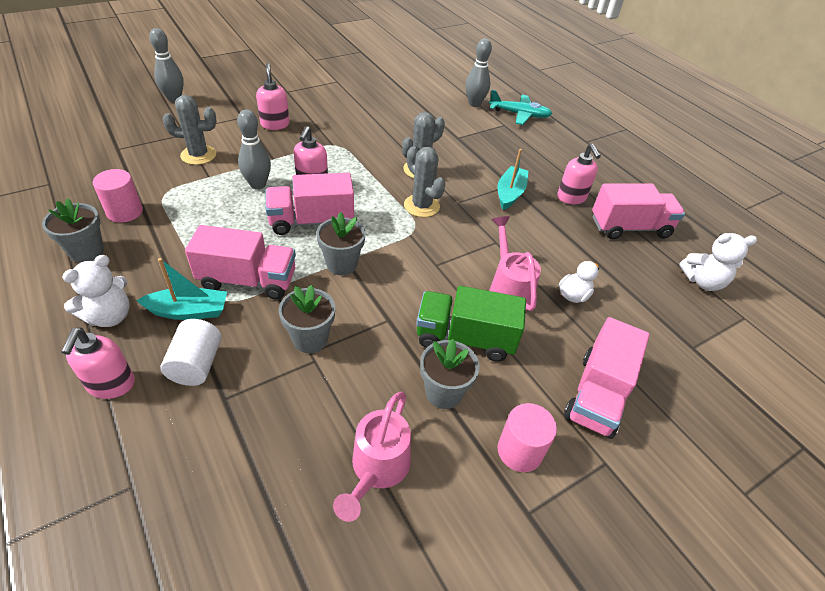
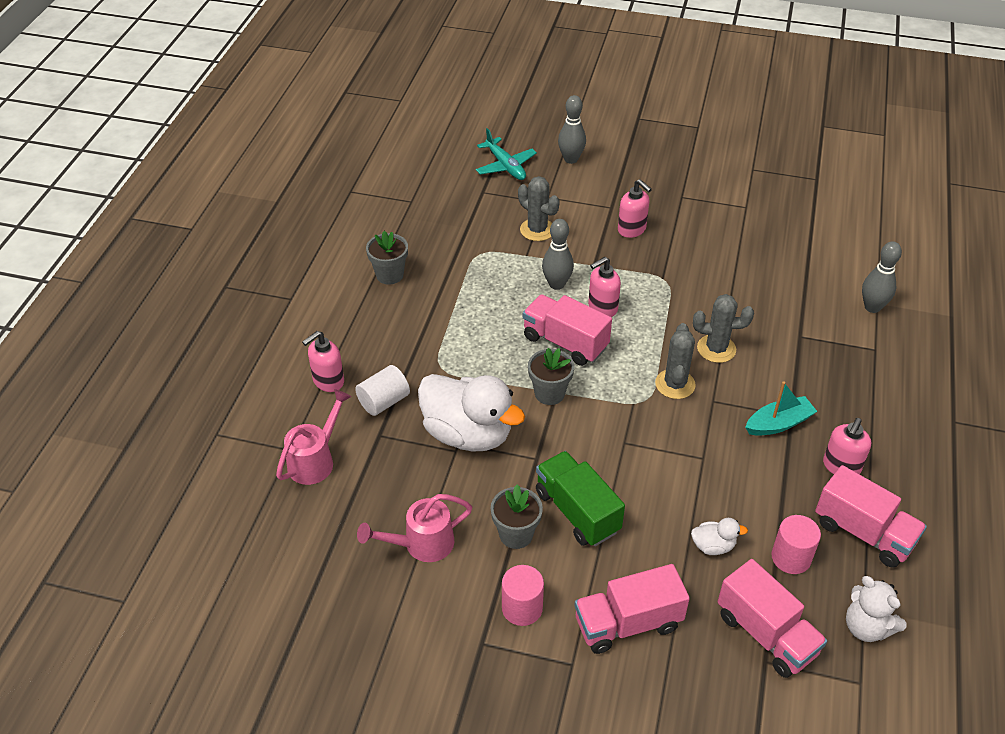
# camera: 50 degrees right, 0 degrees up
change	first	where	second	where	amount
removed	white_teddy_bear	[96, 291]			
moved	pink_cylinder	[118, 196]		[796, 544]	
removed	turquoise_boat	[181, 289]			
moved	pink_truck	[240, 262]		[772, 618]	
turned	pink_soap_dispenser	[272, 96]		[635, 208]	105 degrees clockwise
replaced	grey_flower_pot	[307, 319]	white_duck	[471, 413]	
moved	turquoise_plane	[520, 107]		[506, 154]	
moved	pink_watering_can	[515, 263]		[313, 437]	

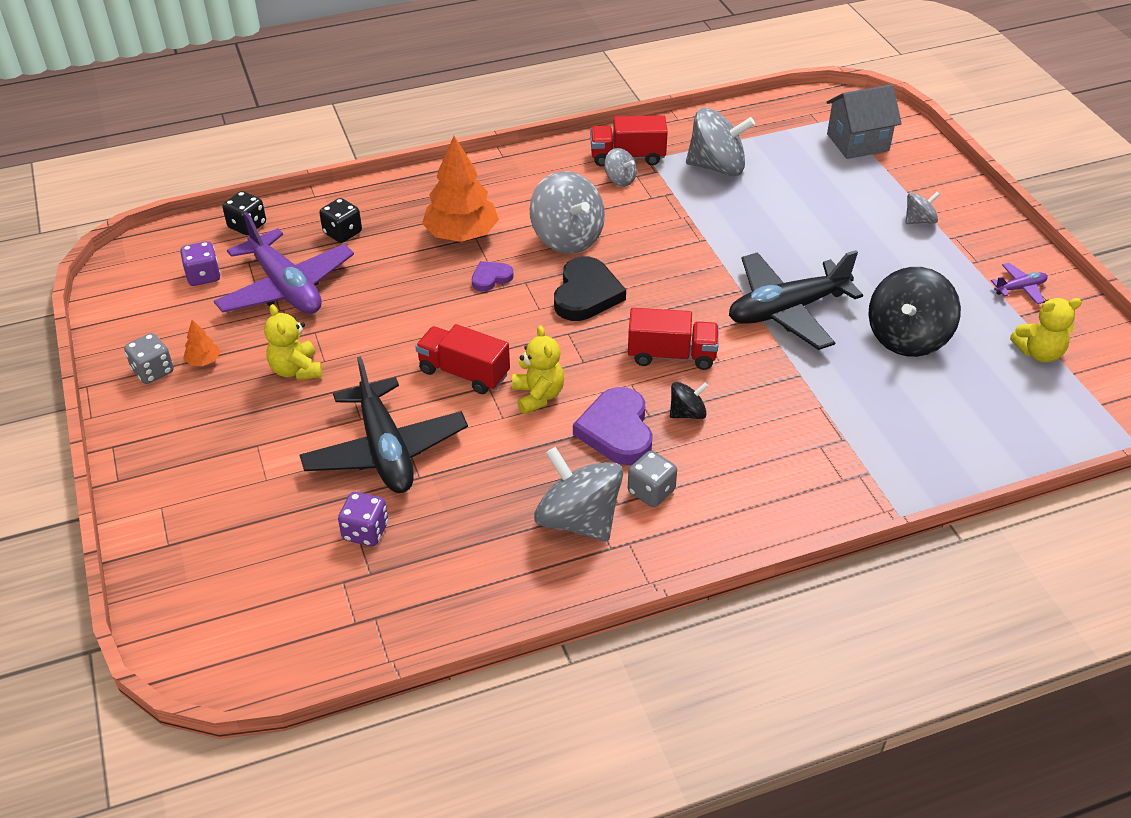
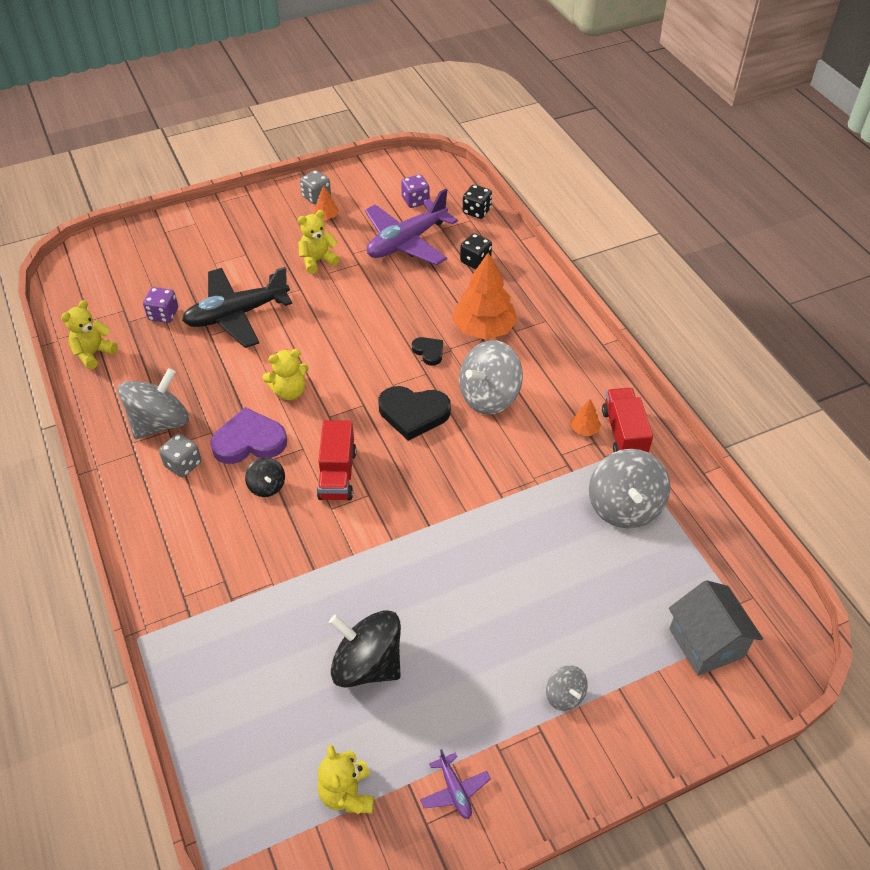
# camera: 85 degrees right, 5 degrees up
change	first	where	second	where	amount
removed	red_truck	[462, 359]			
recoloured	purple_heart	[492, 276]	black_heart	[427, 351]	
replaced	grey_spinning_top	[620, 167]	orange_tree	[586, 417]	
removed	black_plane	[796, 300]			
added			yellow_teddy_bear	[89, 335]	

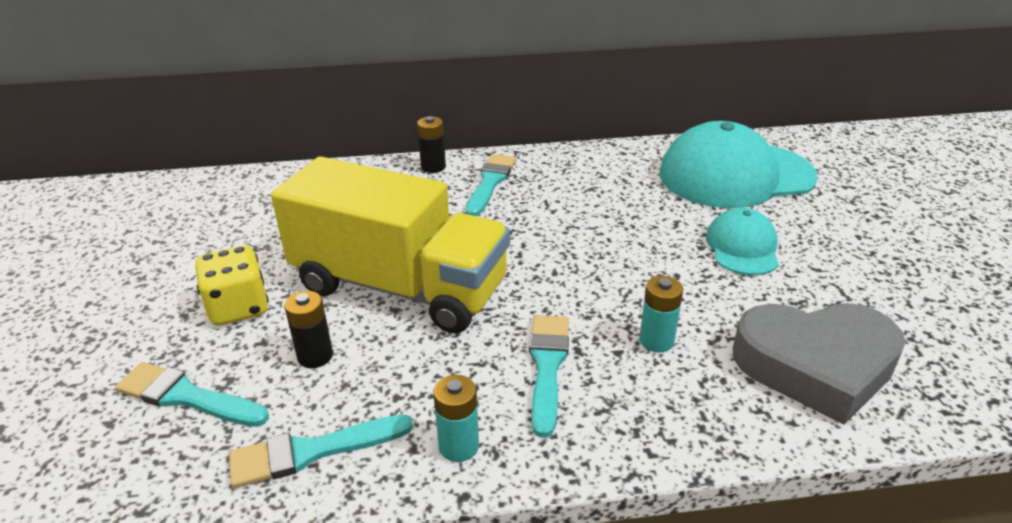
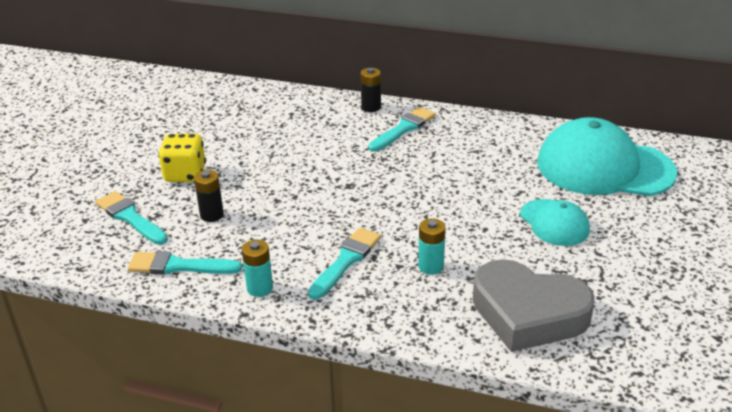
# camera: 25 degrees right, 0 degrees up
change	first	where	second	where	amount
removed	yellow_truck	[390, 245]			
turned	turquoise_cap	[742, 241]		[555, 222]	120 degrees clockwise

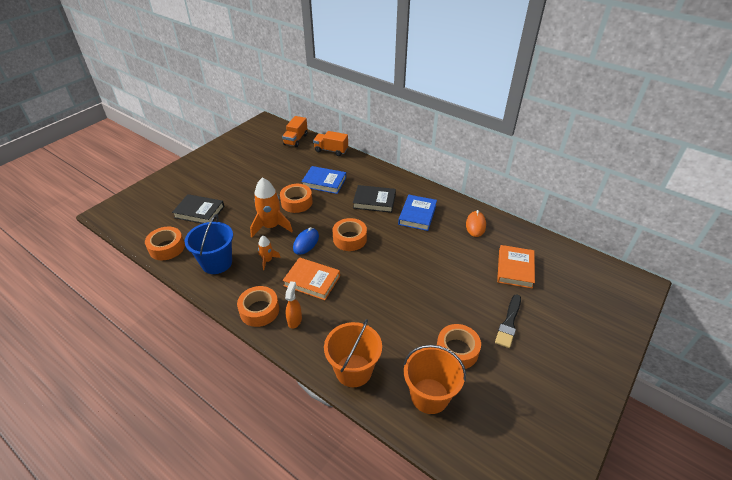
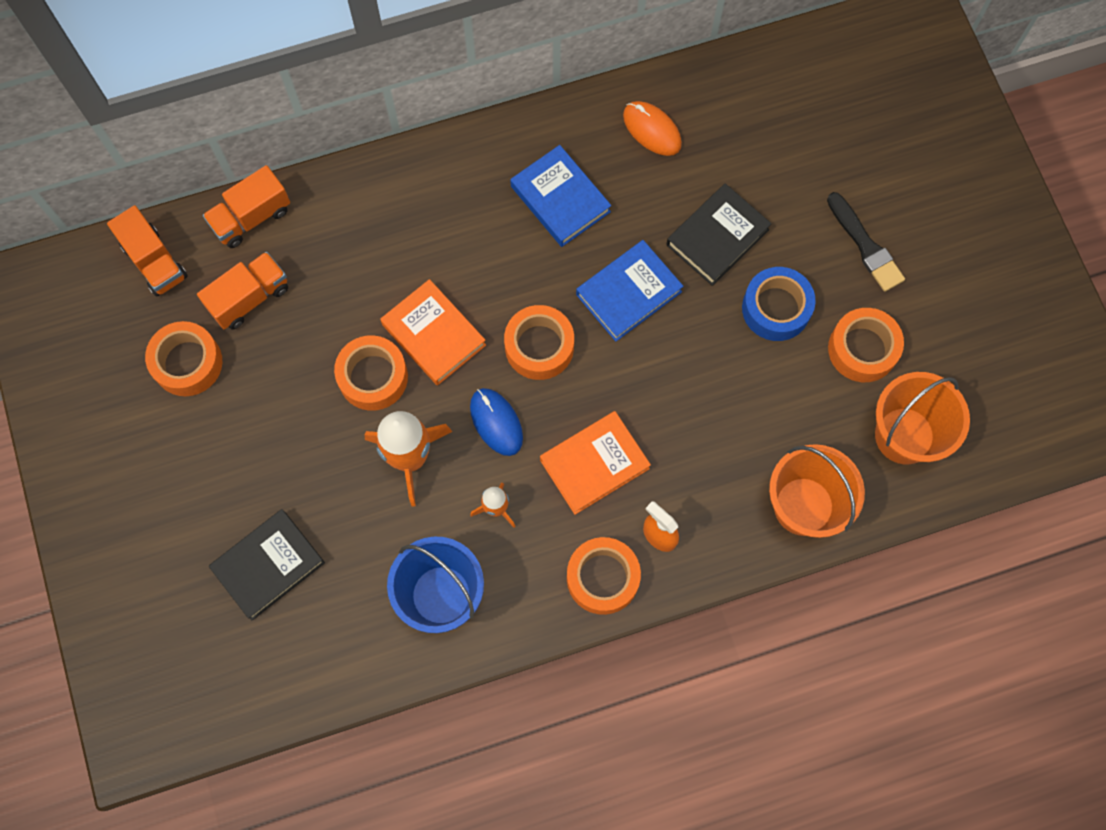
# camera: 55 degrees left, 30 degrees up
change	first	where	second	where	amount
moved	orange_tape	[165, 243]		[183, 358]	
moved	blue_book	[324, 180]		[629, 291]	
moved	black_book	[374, 199]		[719, 234]	
moved	orange_book	[516, 267]		[433, 332]	
added			orange_truck	[242, 291]	
added			blue_tape	[779, 304]	

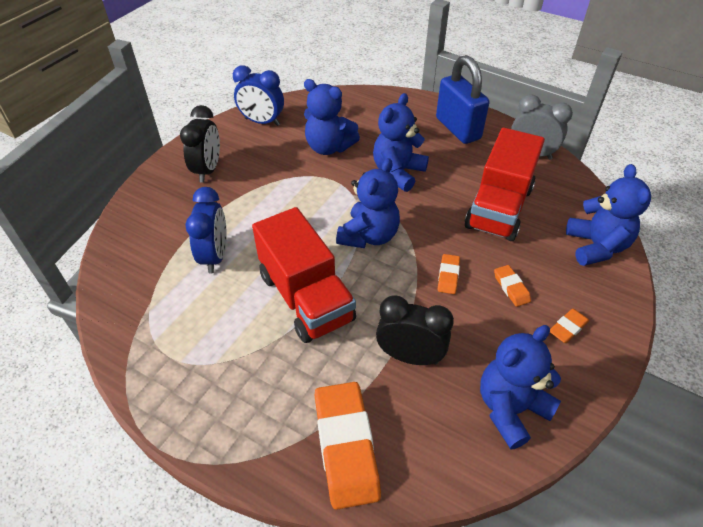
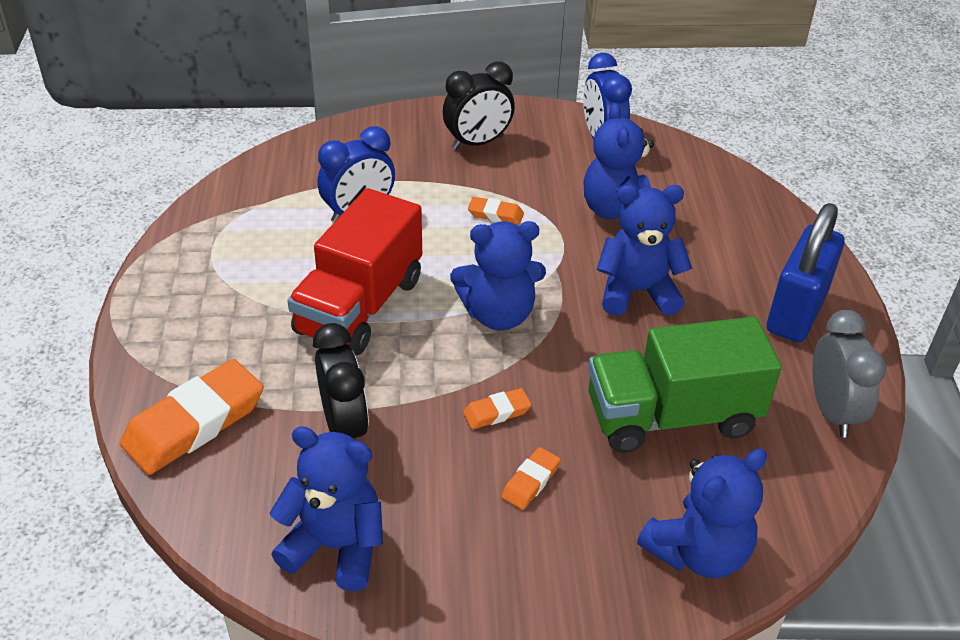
# camera: 55 degrees right, 5 degrees down
change	first	where	second	where	amount
recoloured	red_truck	[505, 184]	green_truck	[685, 385]	
moved	orange_eraser	[569, 326]		[496, 211]	

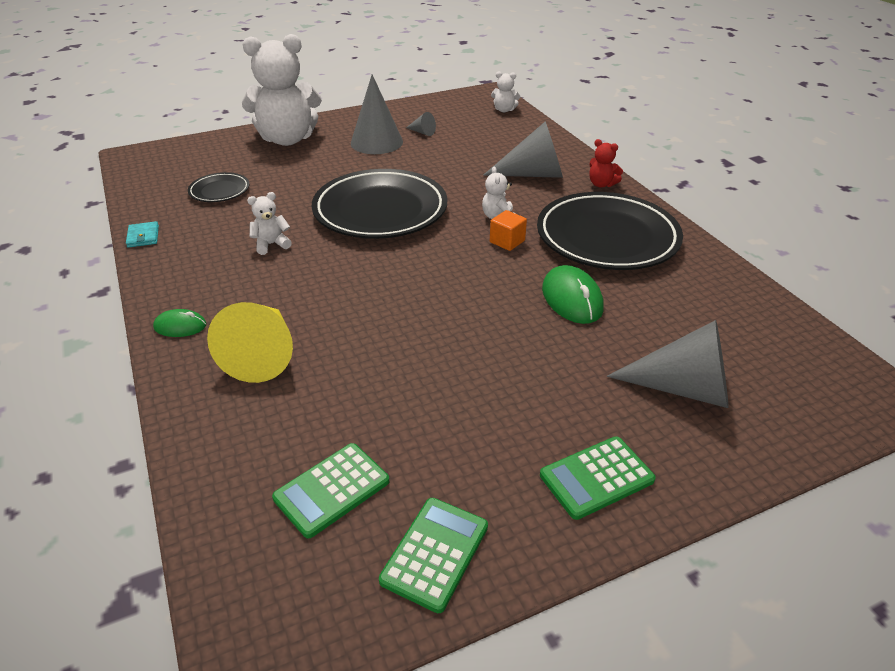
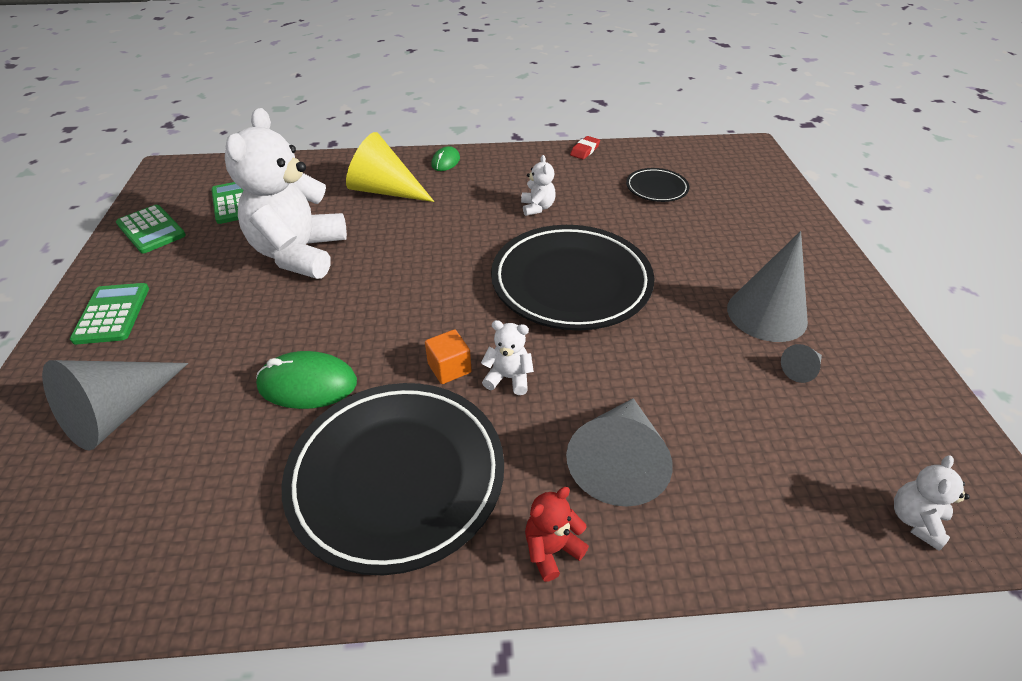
# camera: 110 degrees right, 5 degrees up
change	first	where	second	where	amount
replaced	turquoise_wallet	[142, 234]	red_eraser	[585, 147]	
moved	white_teddy_bear	[282, 90]		[286, 193]	

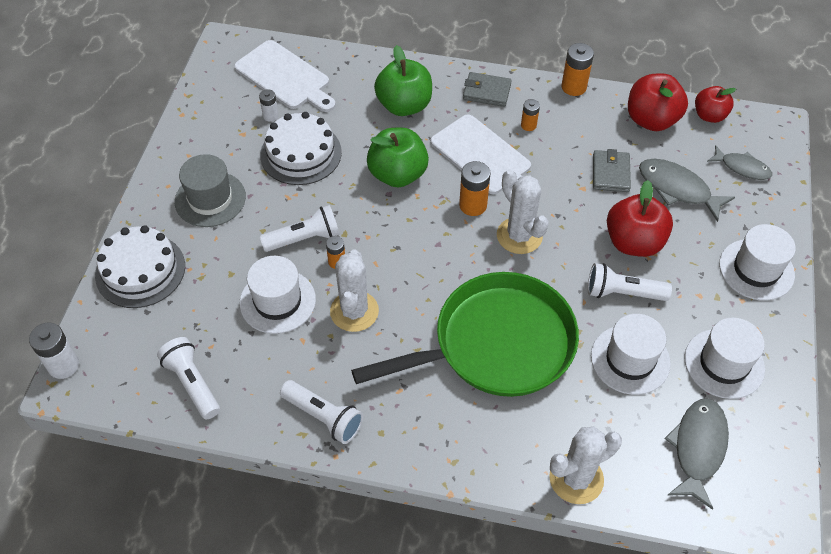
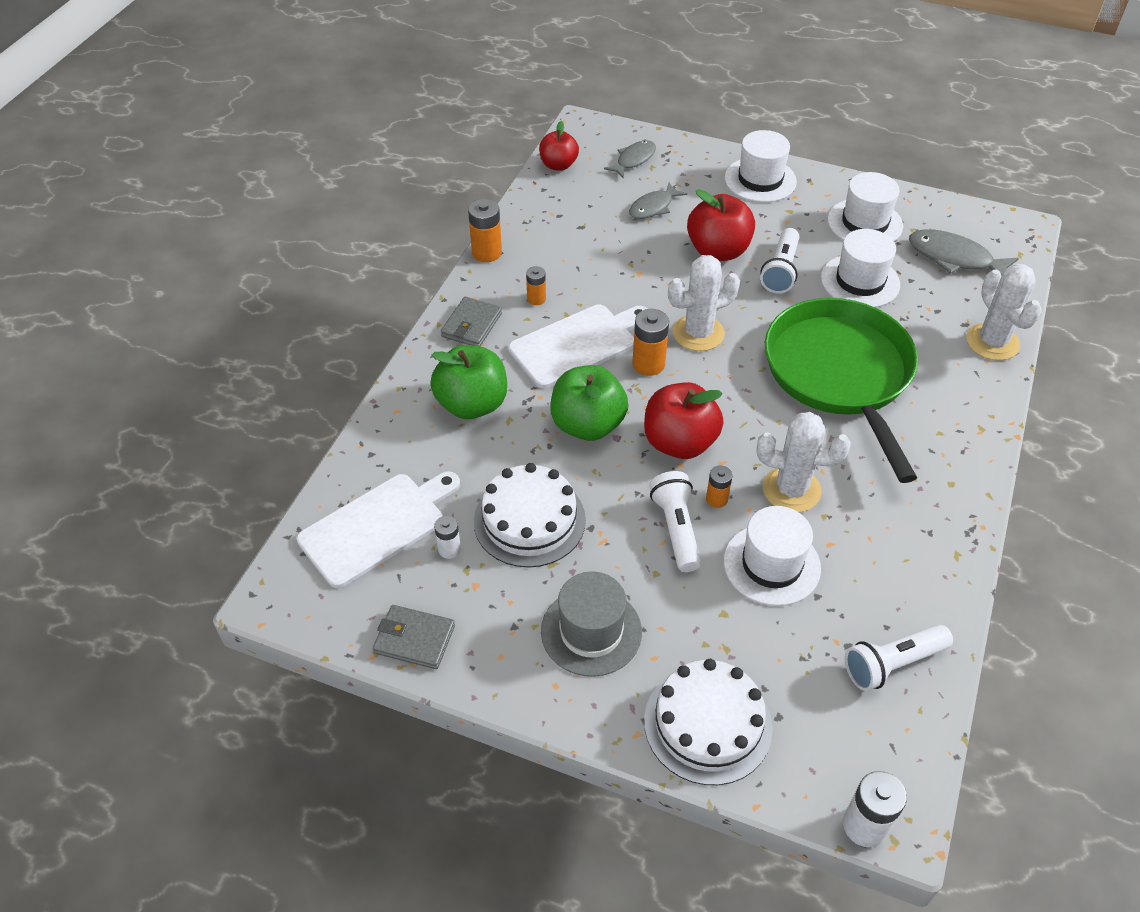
# camera: 80 degrees left, 5 degrees down
change	first	where	second	where	amount
removed	white_flashlight	[321, 412]			
moved	grey_wallet	[612, 170]		[414, 637]	
moved	red_apple	[658, 102]		[683, 420]	
resized	grey_fish	[687, 190]		[658, 201]	x0.66

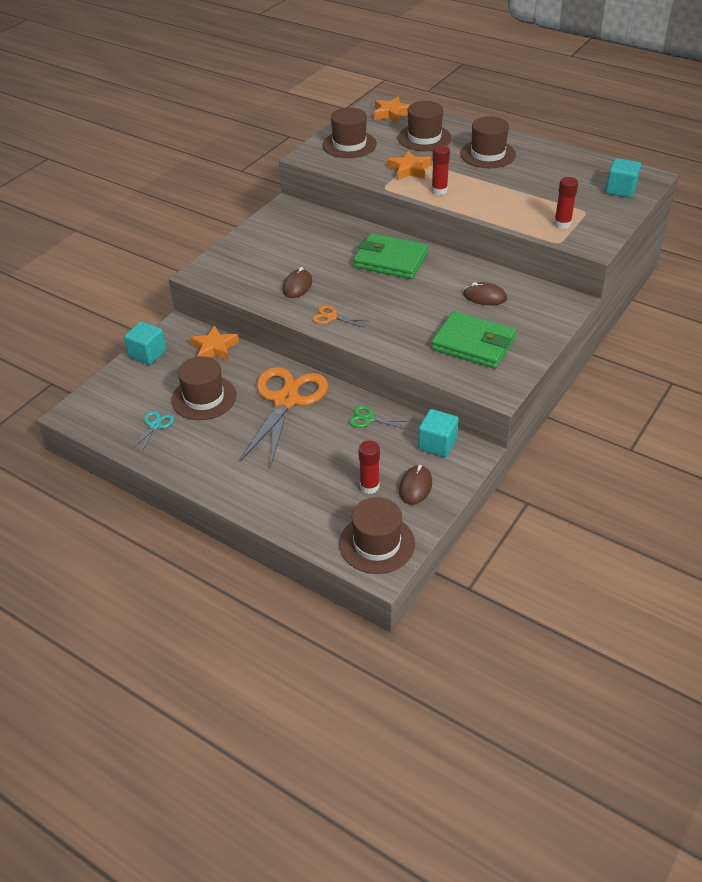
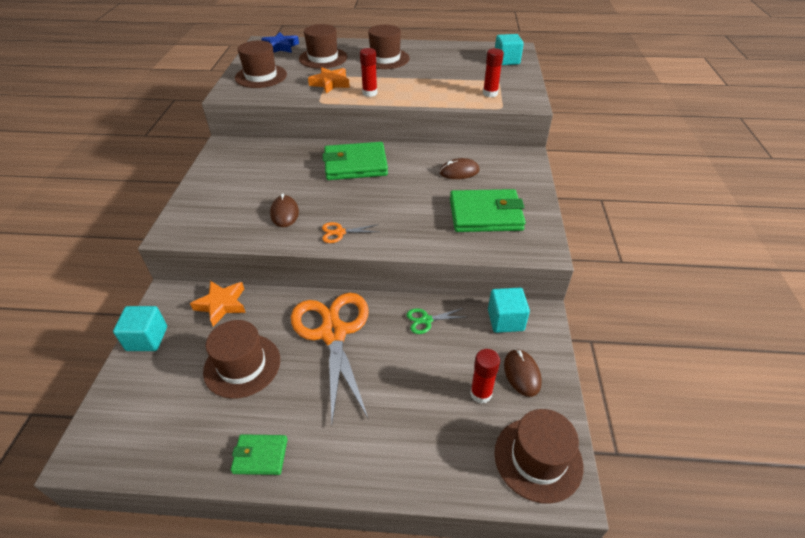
# camera: 30 degrees left, 0 degrees up
change	first	where	second	where	amount
removed	turquoise_scissors	[152, 432]			
recoloured	orange_star	[392, 110]	blue_star	[280, 42]	
added			green_wallet	[259, 454]	

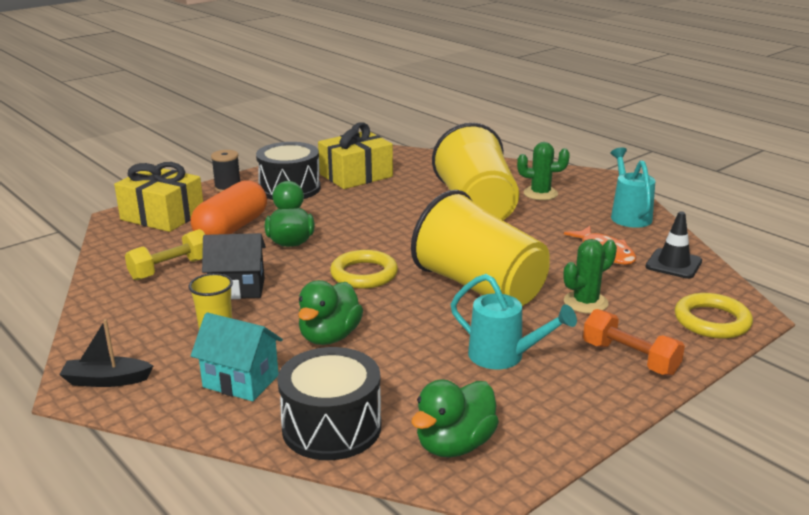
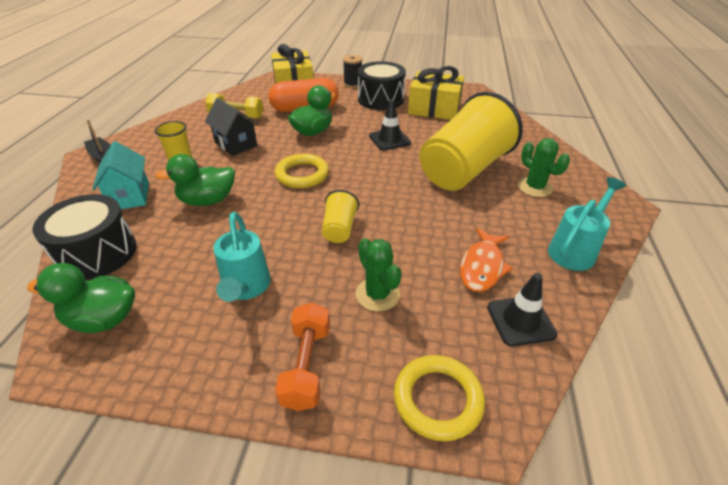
# camera: 50 degrees right, 15 degrees up
change	first	where	second	where	amount
resized	yellow_cup	[480, 248]		[340, 216]	x0.43
turned	green_cactus	[590, 276]		[378, 275]	45 degrees clockwise
added			black_traffic_cone	[390, 125]	

